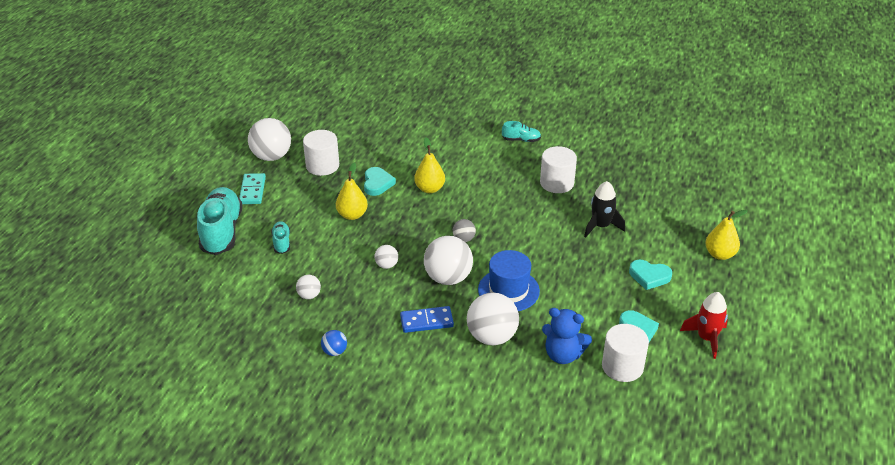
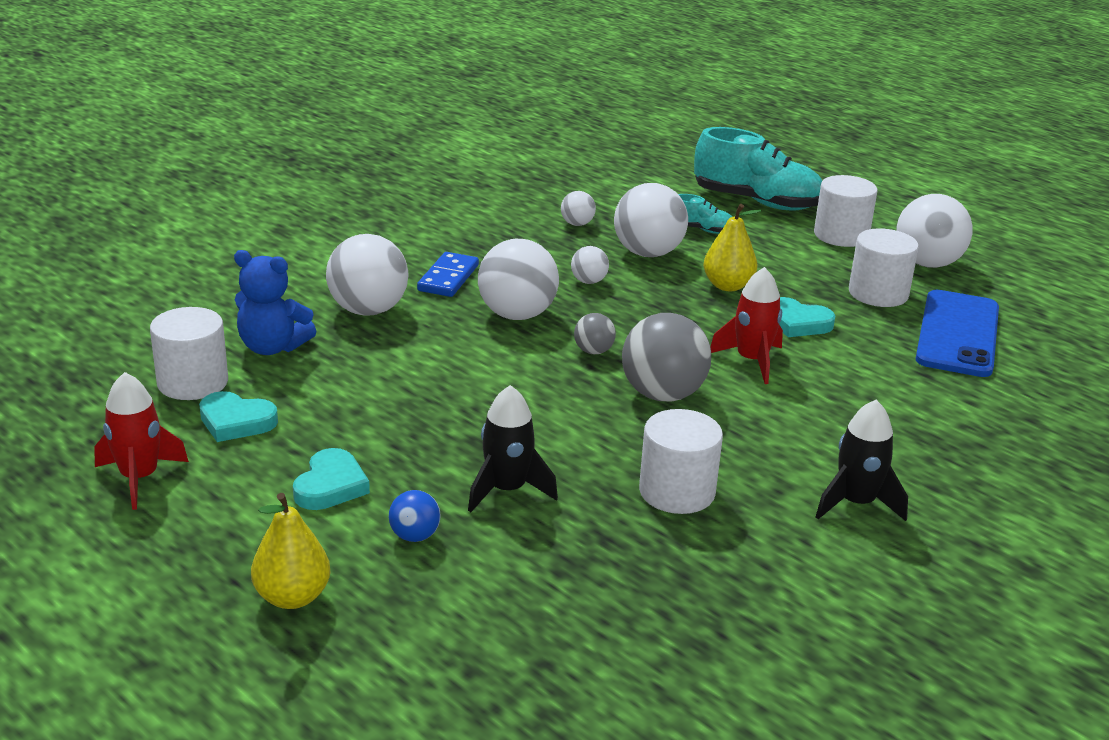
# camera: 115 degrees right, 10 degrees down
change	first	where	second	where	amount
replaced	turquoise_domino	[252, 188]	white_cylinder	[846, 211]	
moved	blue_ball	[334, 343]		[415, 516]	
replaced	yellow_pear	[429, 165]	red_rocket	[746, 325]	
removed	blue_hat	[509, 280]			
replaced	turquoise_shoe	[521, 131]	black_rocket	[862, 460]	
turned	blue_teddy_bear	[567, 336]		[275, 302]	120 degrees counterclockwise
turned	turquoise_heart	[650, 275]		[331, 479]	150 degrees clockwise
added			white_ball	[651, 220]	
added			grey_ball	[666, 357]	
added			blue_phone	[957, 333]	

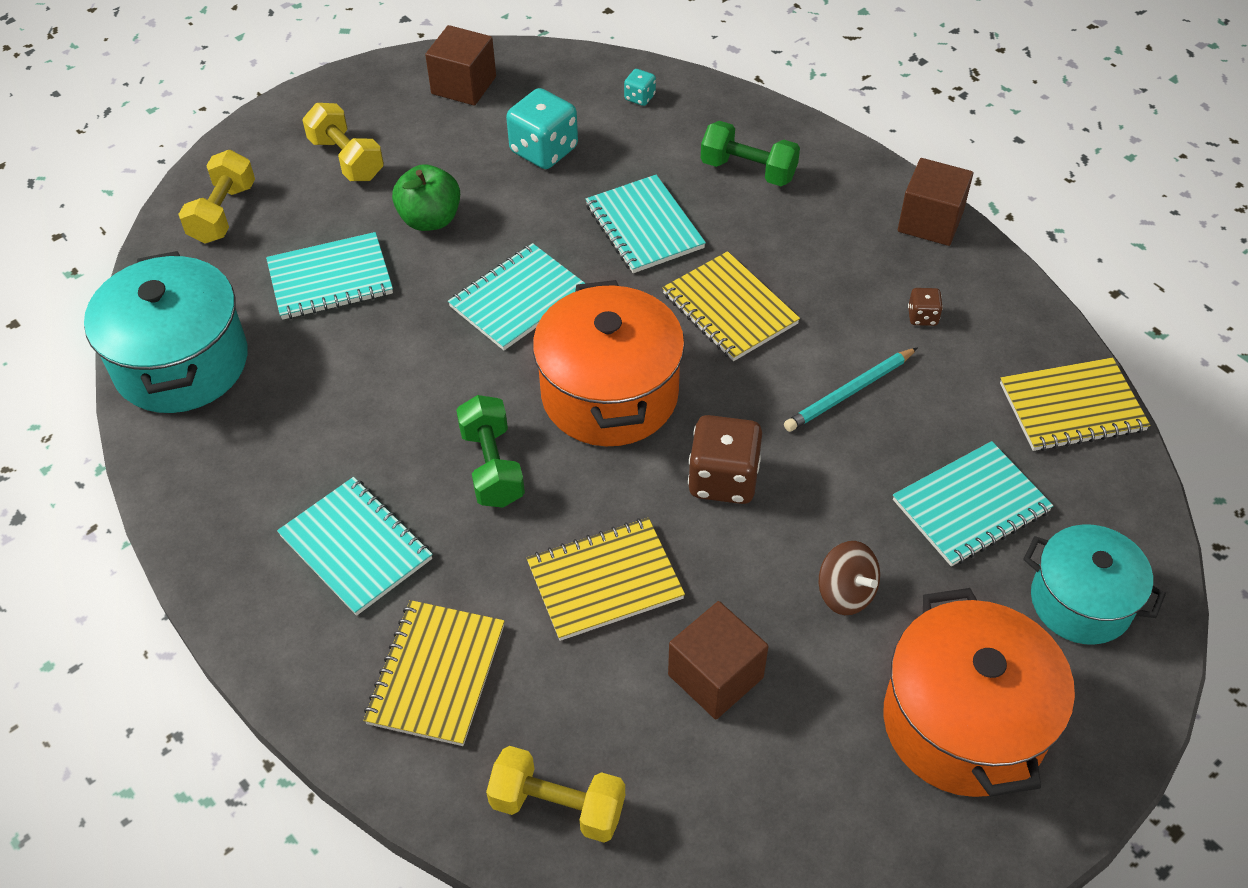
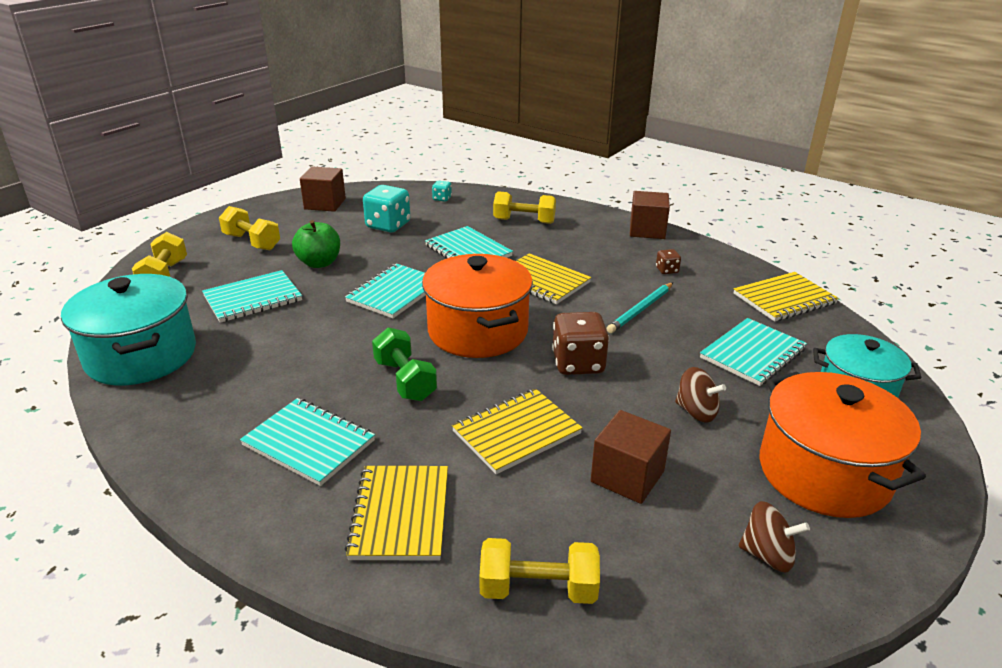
# camera: 15 degrees left, 20 degrees down
change	first	where	second	where	amount
recoloured	green_dumbbell	[750, 153]	yellow_dumbbell	[524, 207]	
added			brown_spinning_top	[774, 537]	

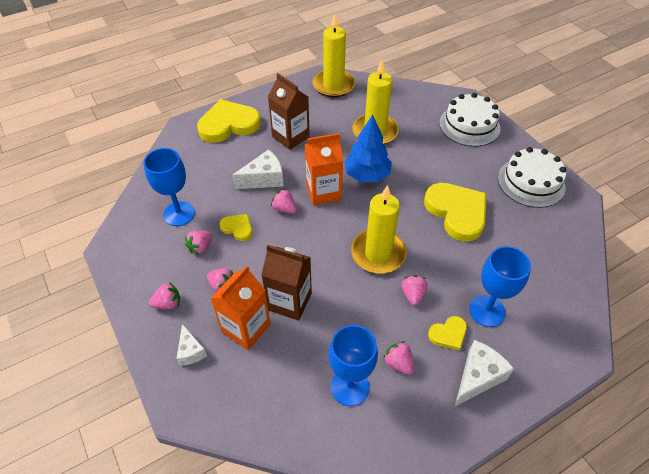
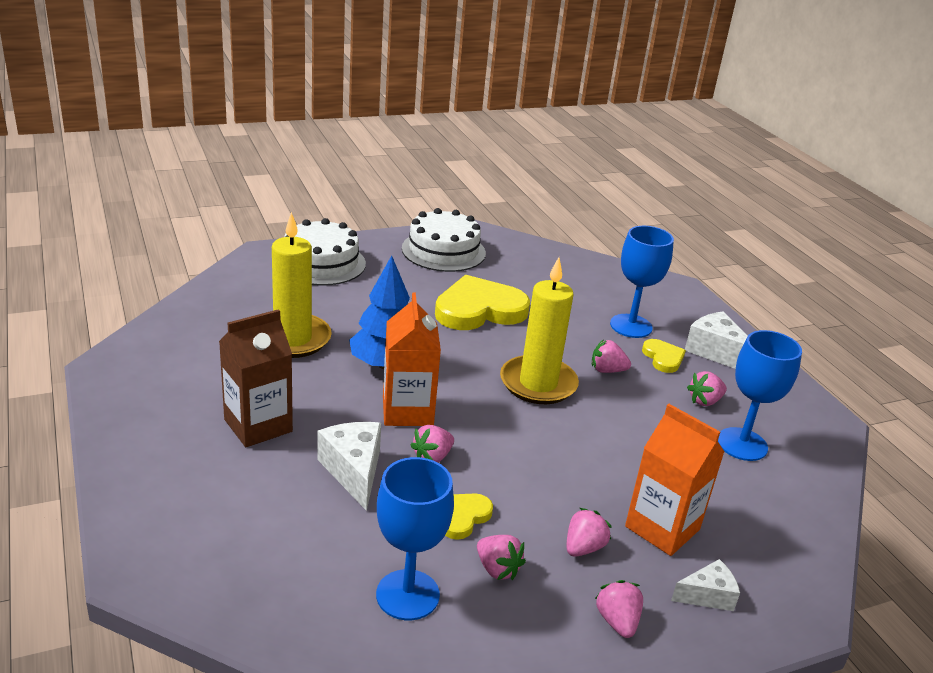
# camera: 85 degrees left, 20 degrees down
change	first	where	second	where	amount
removed	yellow_heart	[229, 121]			
removed	brown_carton	[286, 283]			
removed	yellow_candle	[333, 55]			

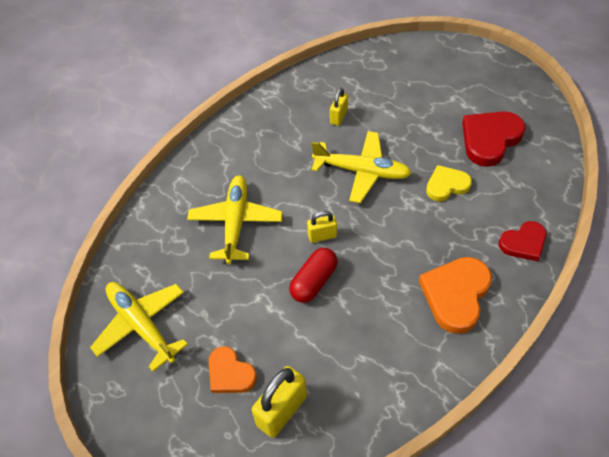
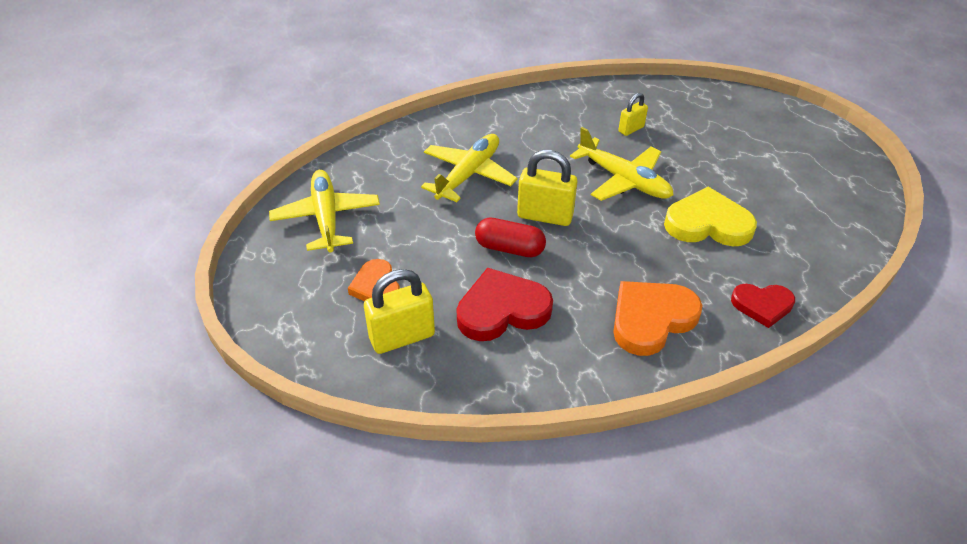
# camera: 25 degrees right, 10 degrees down
change	first	where	second	where	amount
turned	red_capsule	[313, 275]		[510, 237]	45 degrees clockwise
resized	yellow_padlock	[322, 227]		[547, 188]	x1.72
resized	yellow_heart	[449, 183]		[710, 216]	x1.59
moved	red_heart	[493, 139]		[504, 304]	

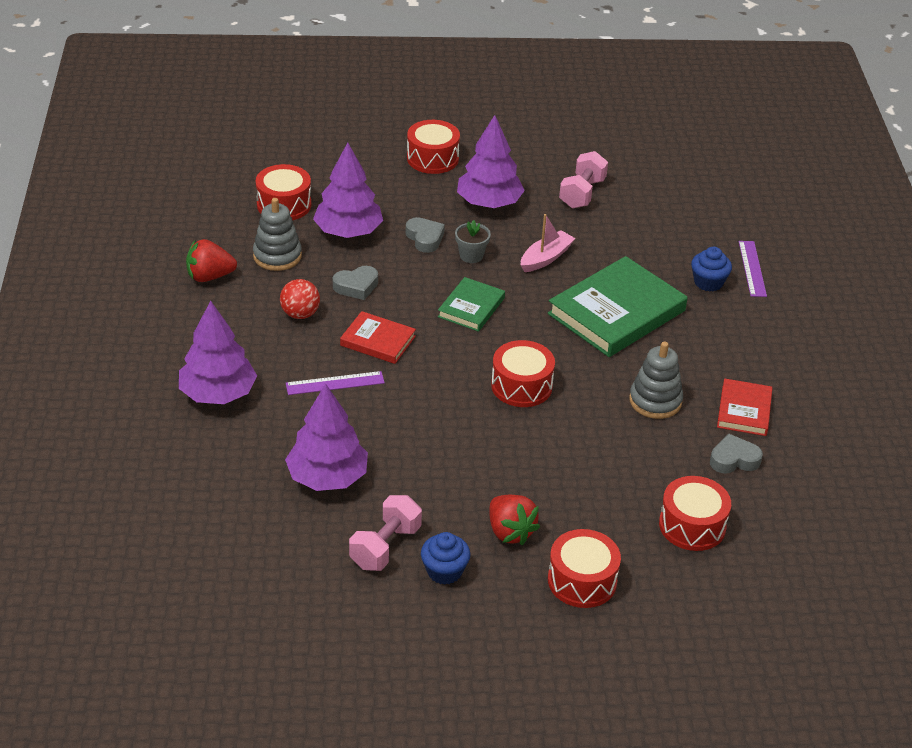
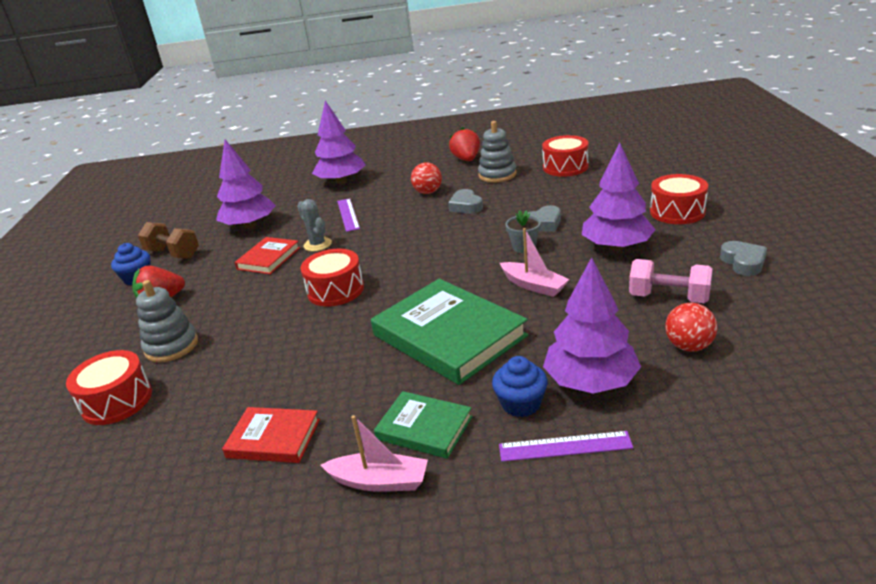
# camera: 95 degrees right, 10 degrees down
change	first	where	second	where	amount
moved	purple_tree	[348, 190]		[592, 325]	
moved	red_book	[378, 337]		[267, 255]	
recoloured	pink_dumbbell	[385, 533]	brown_dumbbell	[168, 240]	
moved	green_book	[471, 304]		[423, 425]	
removed	red_drum	[584, 568]			
moved	grey_stacking_toy	[656, 380]		[167, 321]	
moved	grey_heart	[736, 454]		[743, 258]	
added			grey_cactus	[314, 225]	
added			pink_boat	[374, 453]	
added			red_ball	[691, 327]	

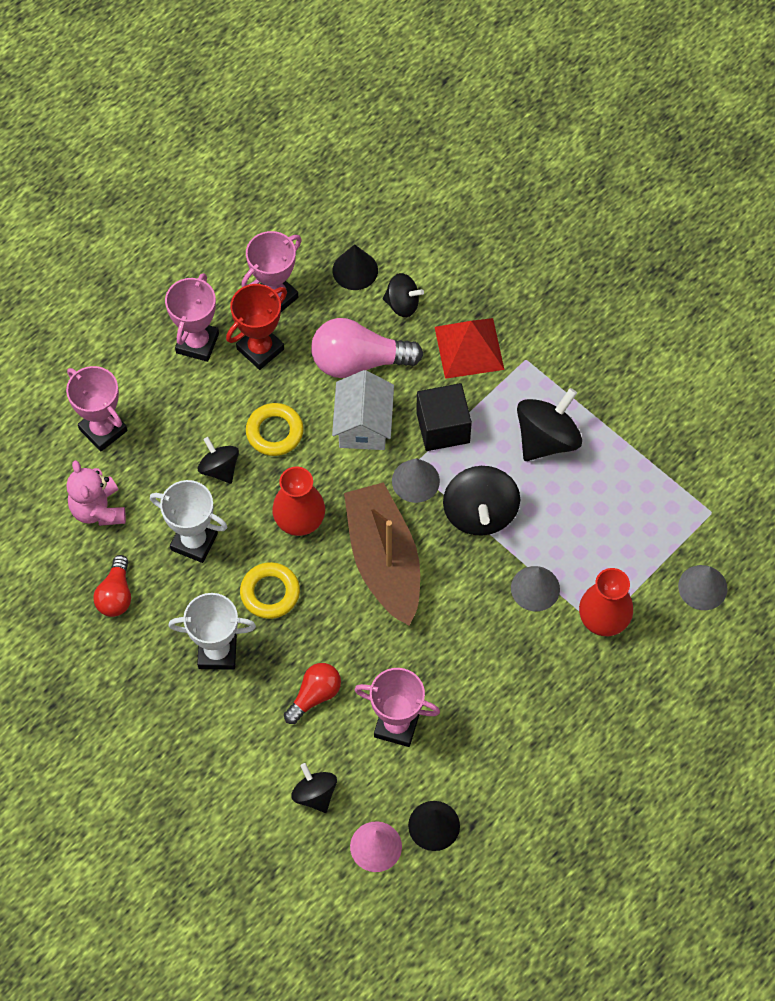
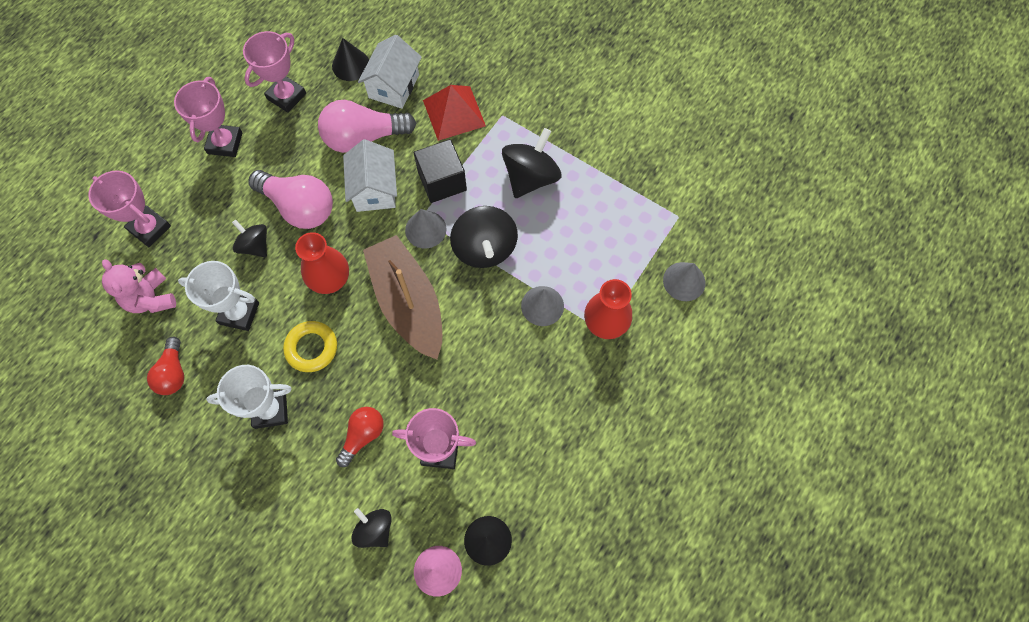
# camera: 10 degrees left, 5 degrees up
change	first	where	second	where	amount
removed	red_trophy	[256, 327]			
replaced	yellow_ring	[275, 429]	pink_light_bulb	[290, 199]	
replaced	black_spinning_top	[403, 295]	white_house	[390, 72]	

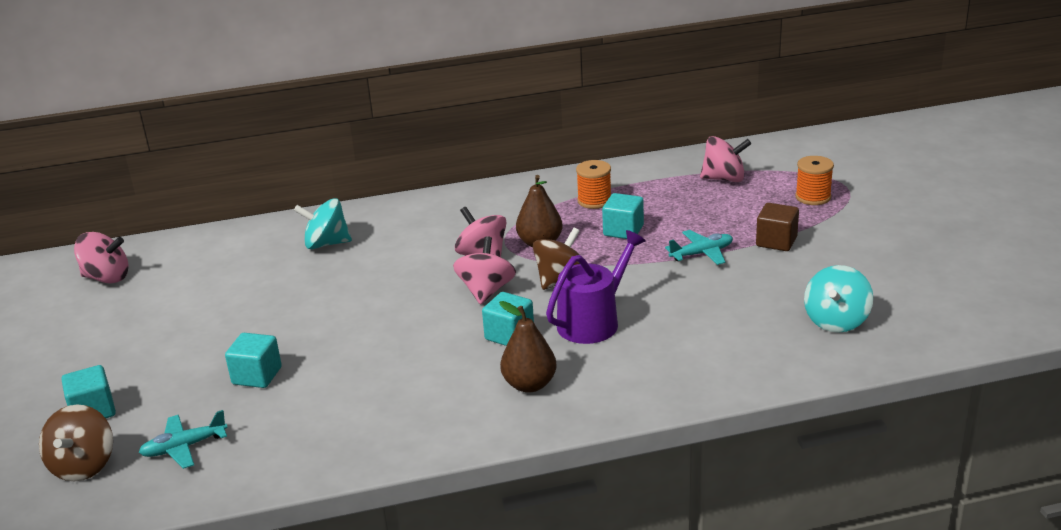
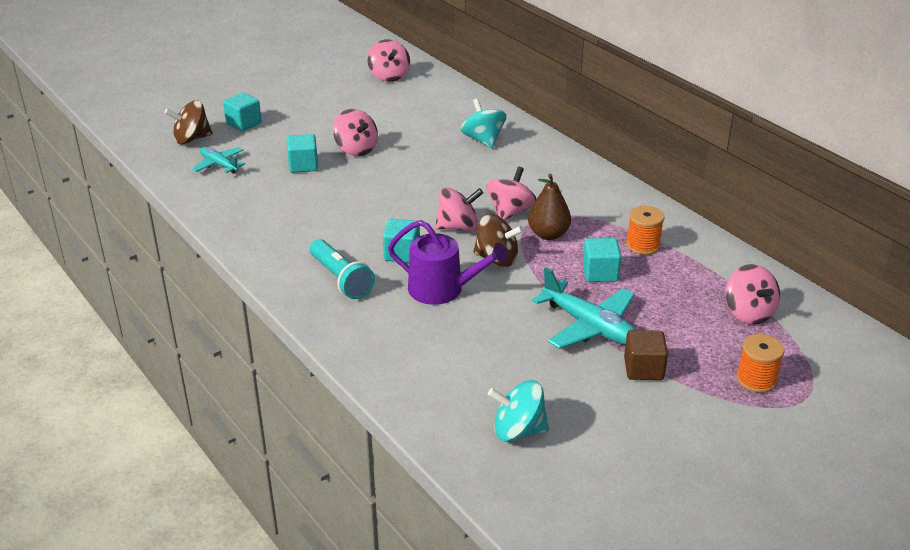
# camera: 65 degrees right, 5 degrees up
change	first	where	second	where	amount
replaced	brown_pear	[528, 347]	turquoise_flashlight	[342, 269]	
resized	turquoise_plane	[699, 247]		[584, 308]	x1.66
added			pink_spinning_top	[355, 132]	

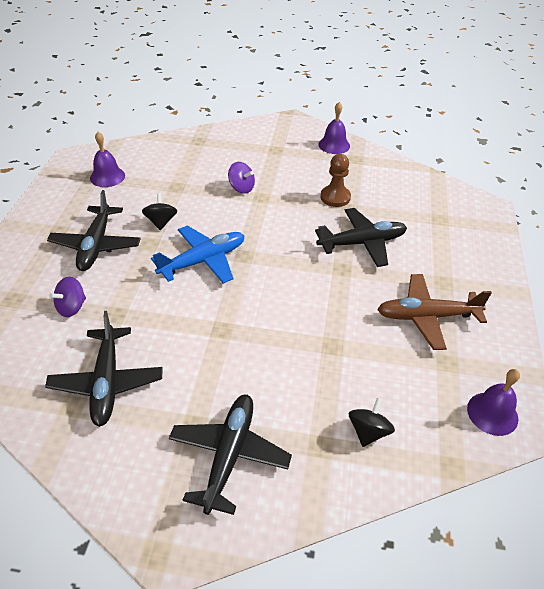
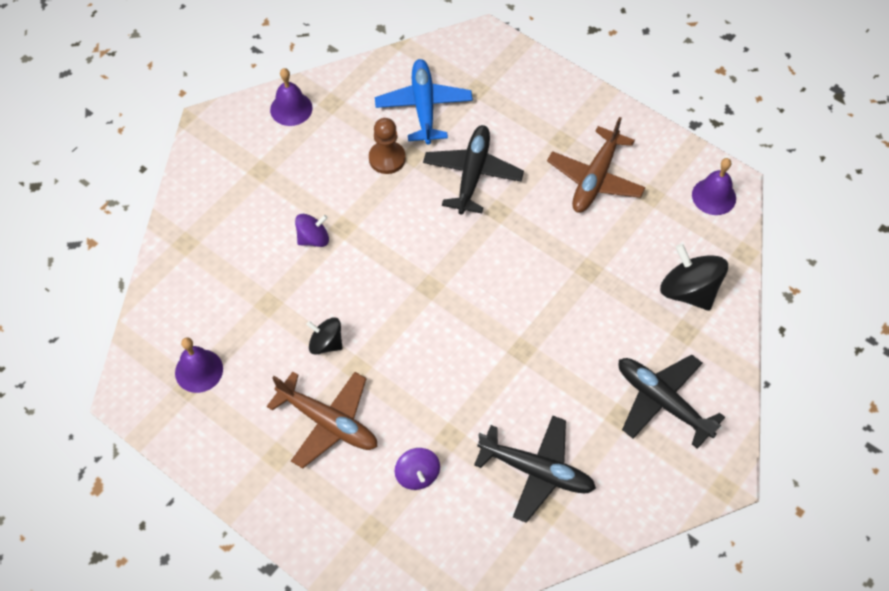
# camera: 60 degrees left, 15 degrees up
change	first	where	second	where	amount
recoloured	black_plane	[94, 230]	brown_plane	[322, 420]	
moved	blue_plane	[197, 254]		[424, 102]	
resized	black_spinning_top	[372, 422]		[694, 277]	x1.67

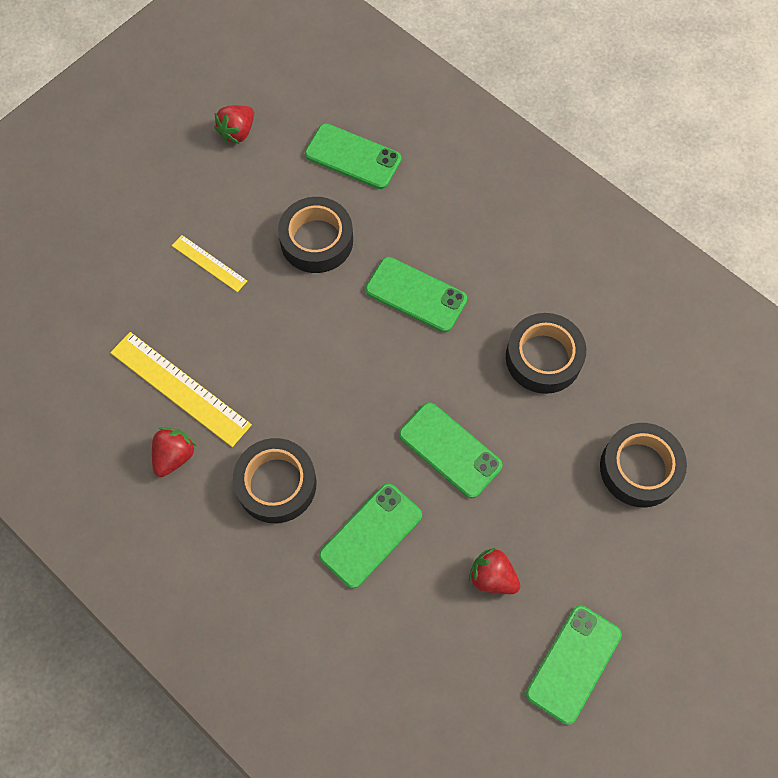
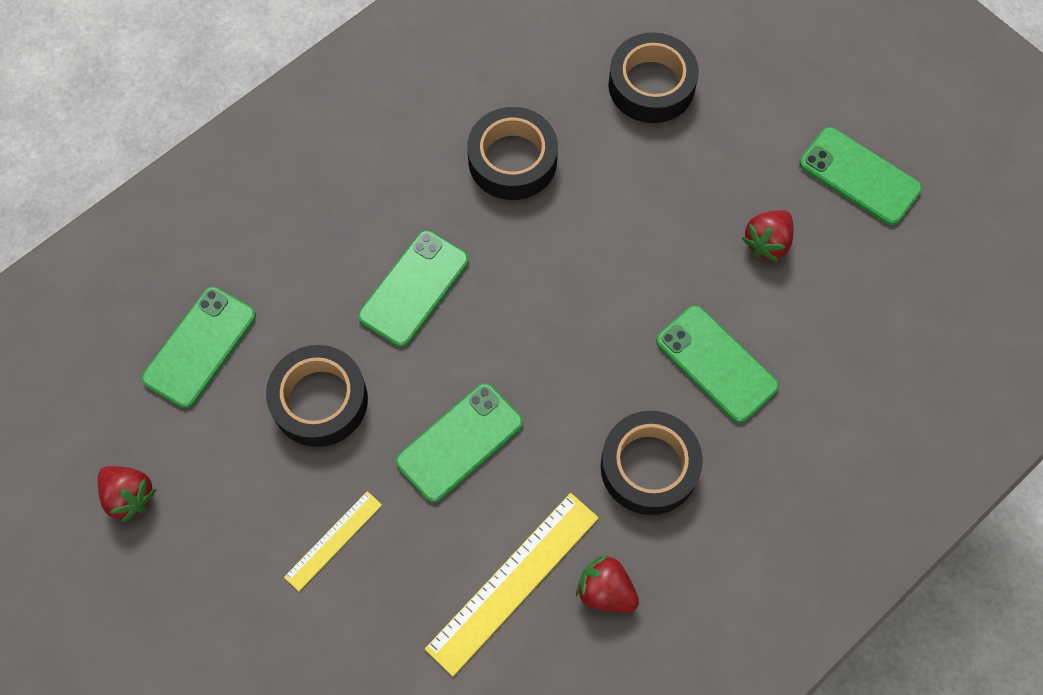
# camera: 85 degrees left, 0 degrees up
change	first	where	second	where	amount
moved	green_phone	[451, 450]		[459, 442]	

